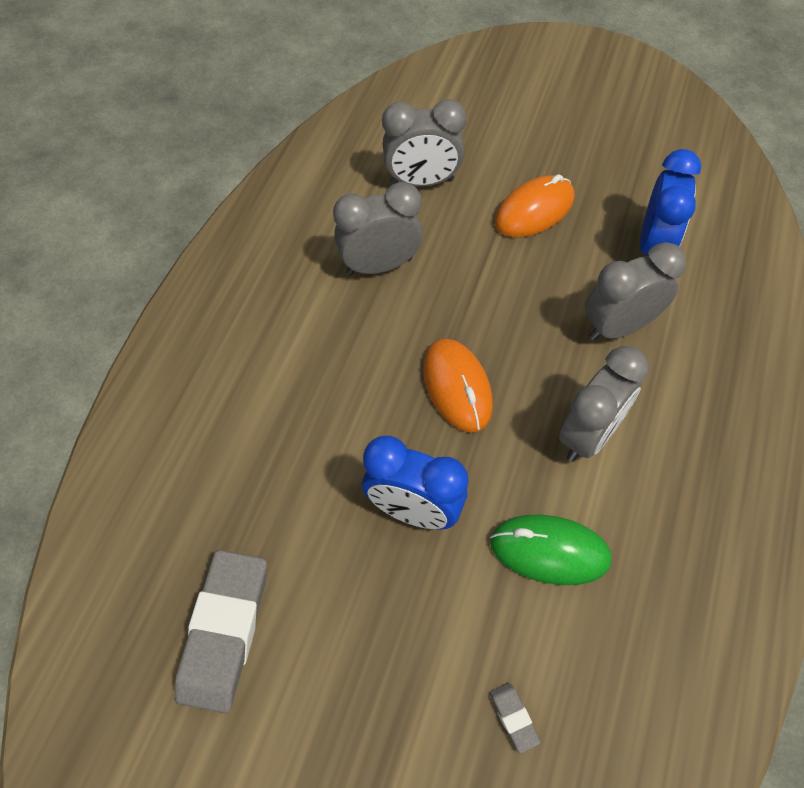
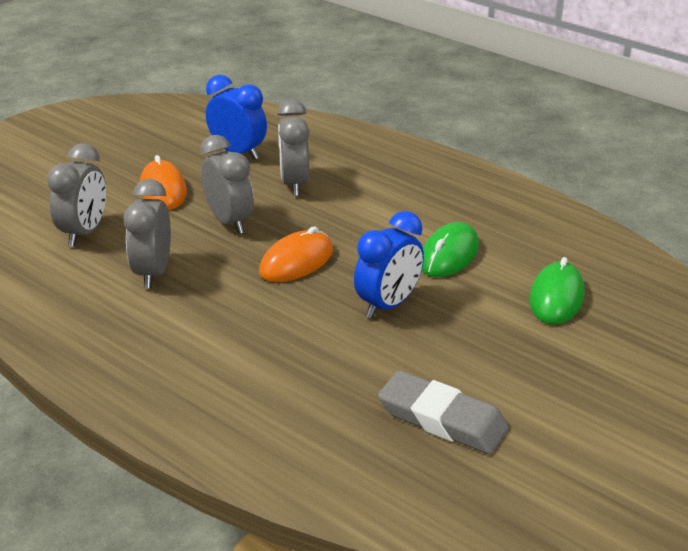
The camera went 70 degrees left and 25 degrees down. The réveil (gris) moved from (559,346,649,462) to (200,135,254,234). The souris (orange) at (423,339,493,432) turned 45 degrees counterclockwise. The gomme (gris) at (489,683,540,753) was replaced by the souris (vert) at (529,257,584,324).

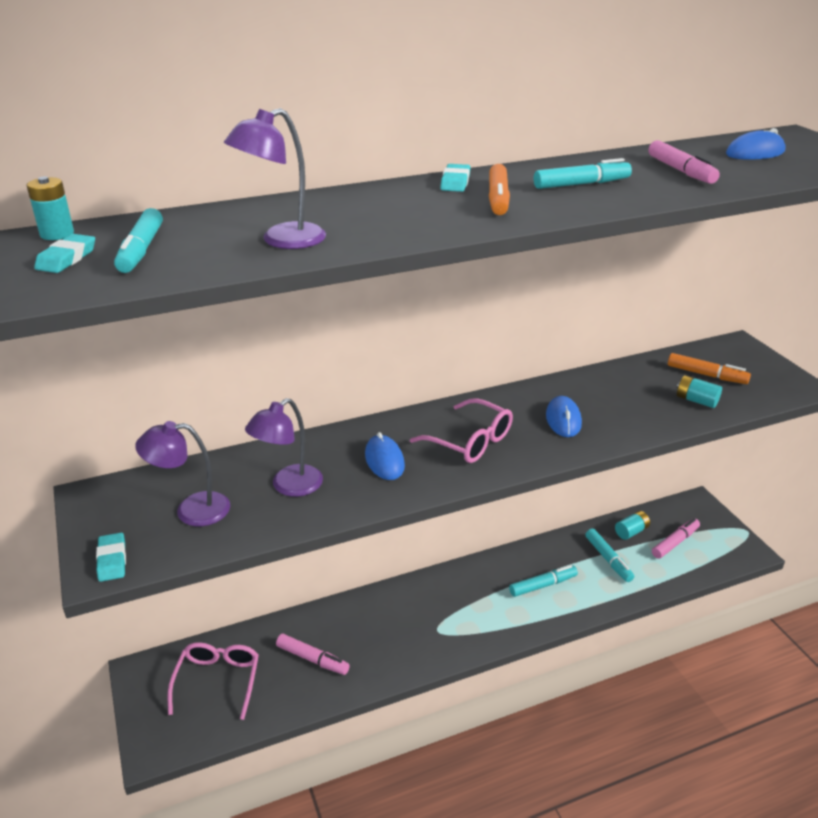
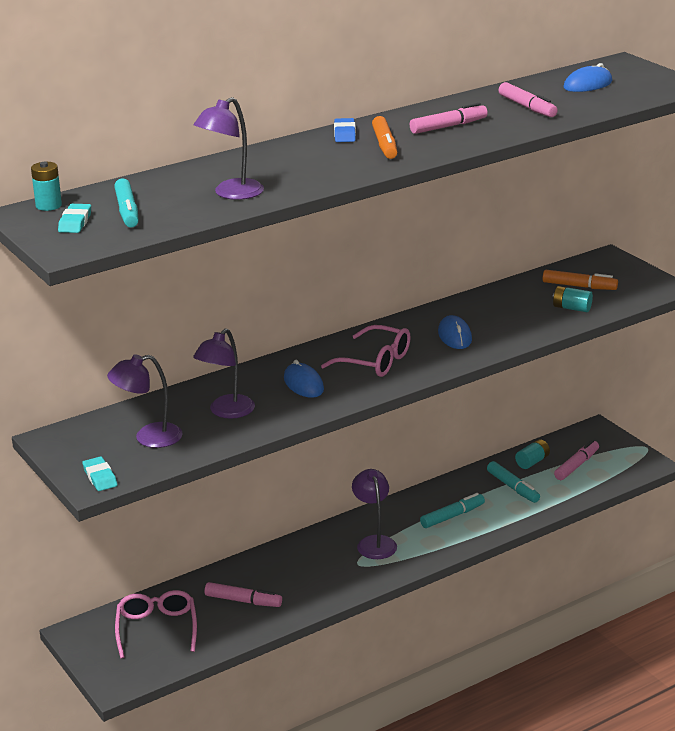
The camera went 10 degrees left and 5 degrees down. The gomme (turquoise) at (440,164,471,192) became the gomme (bleu) at (334,118,356,142). The lampe (violet) at (352,469,397,559) appeared. The feutre (turquoise) at (534,158,632,189) became the feutre (rose) at (410,103,488,134).

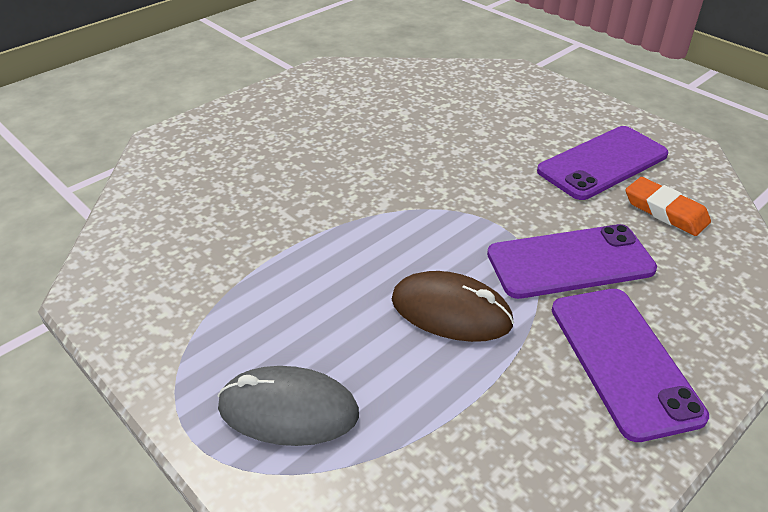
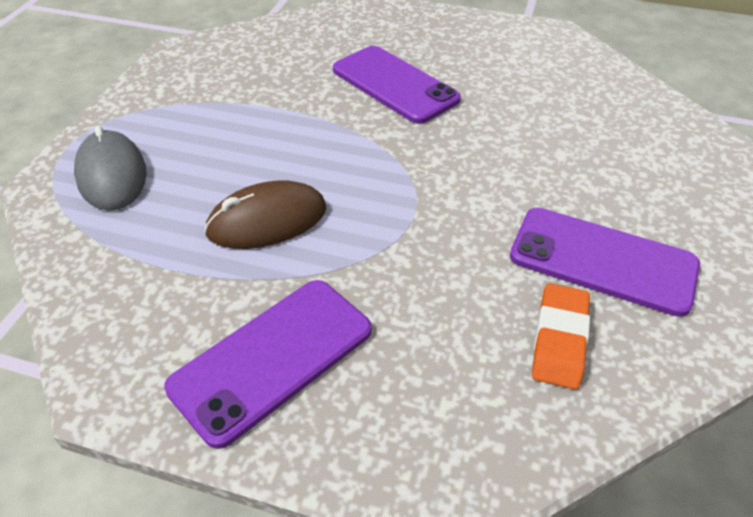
The camera went 60 degrees right and 5 degrees up. The souris (marron) at (392,271,514,342) turned 75 degrees clockwise. The téléphone (violet) moved from (487,224,657,299) to (333,46,461,124).

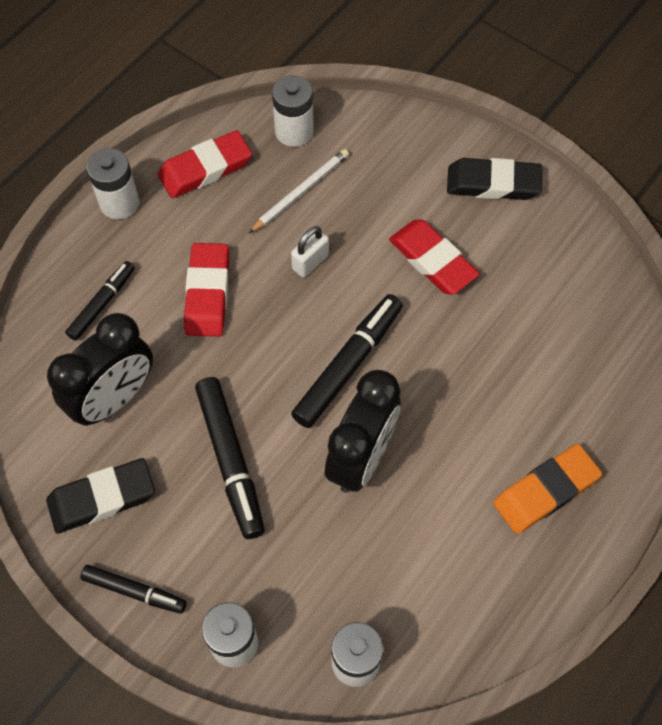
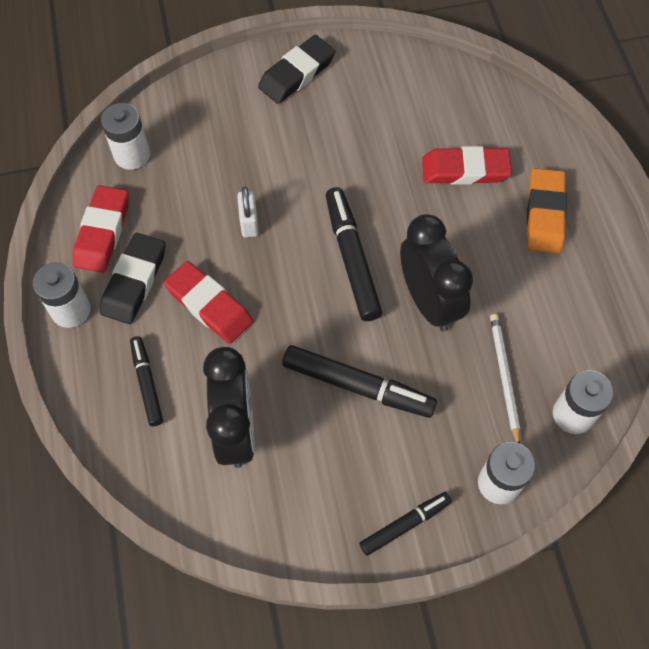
The camera went 50 degrees left and 0 degrees up. The gomme (noir) moved from (46,458,155,534) to (100,233,165,324). The gomme (rouge) moved from (389,219,480,295) to (422,146,512,185). The crayon (blanc) moved from (249,149,349,233) to (490,314,520,444).

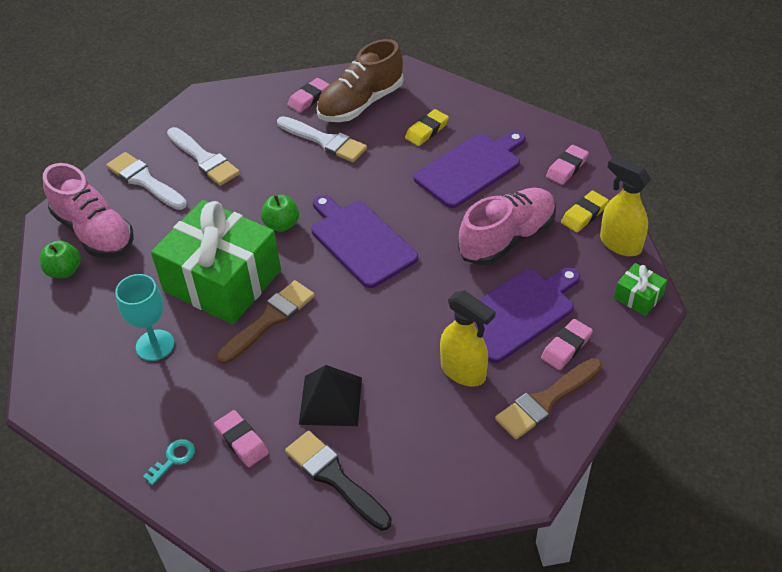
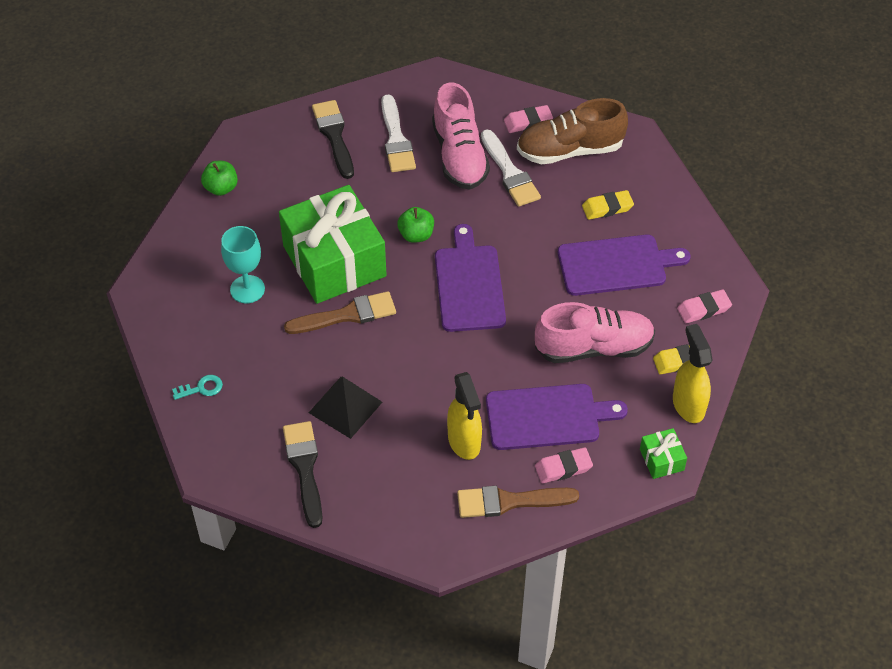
The camera went 30 degrees right and 5 degrees up. The pinceau (blanc) at (106,152,187,210) became the pinceau (noir) at (312,100,354,179). The chaussure (rose) moved from (43,163,134,258) to (432,83,490,190). The gomme (rose) at (214,410,269,467) disappeared.

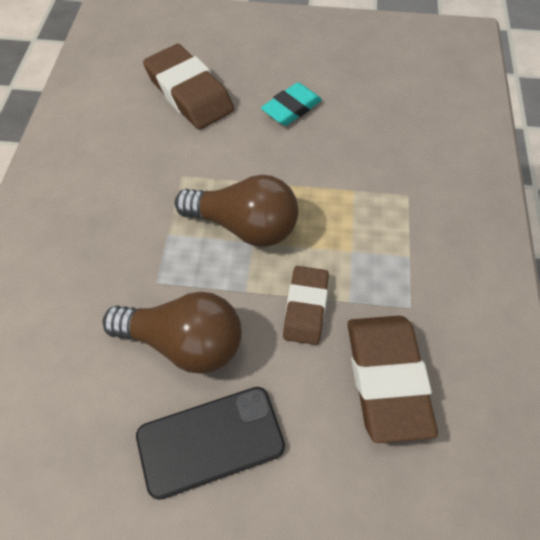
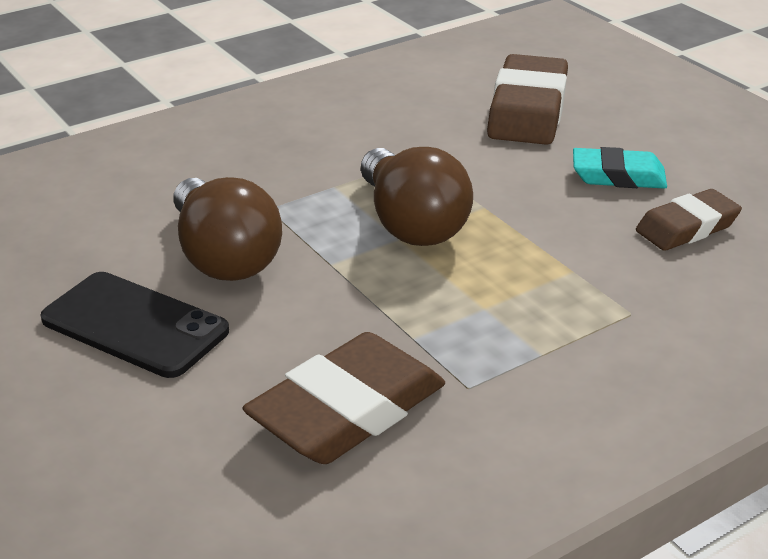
The camera went 50 degrees right and 25 degrees down. The gomme (marron) moved from (283,266,329,345) to (636,189,742,251).

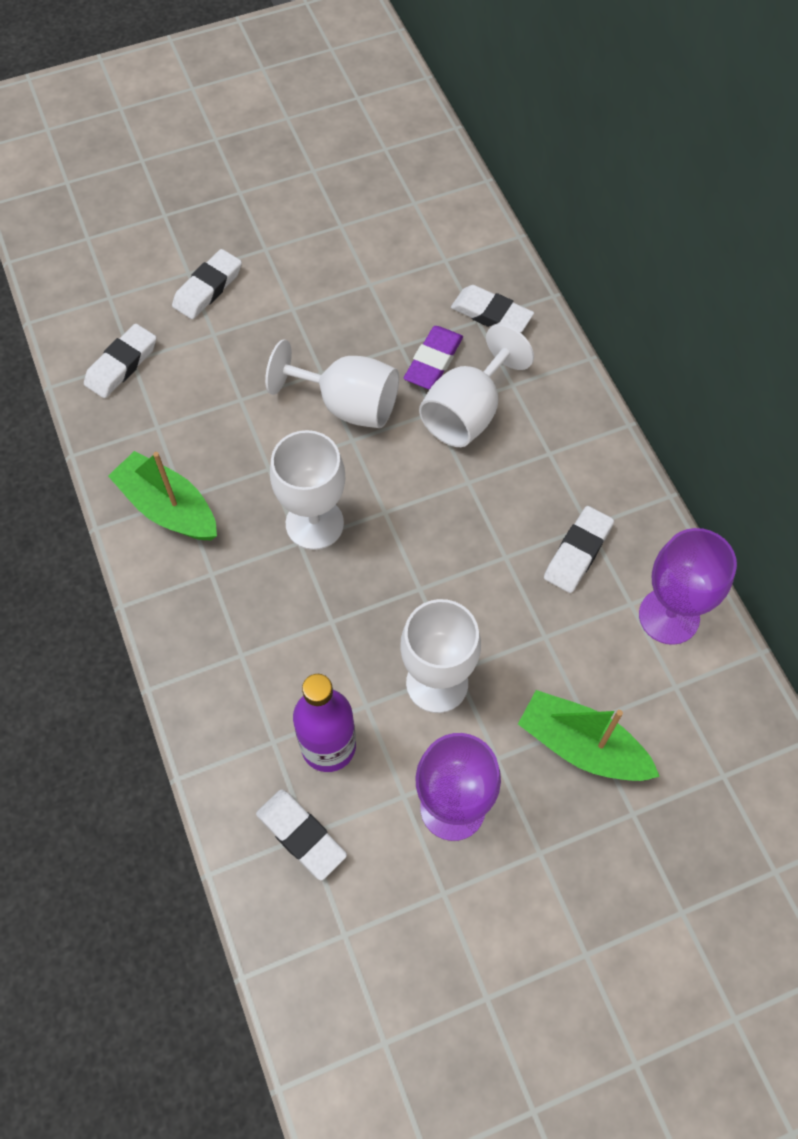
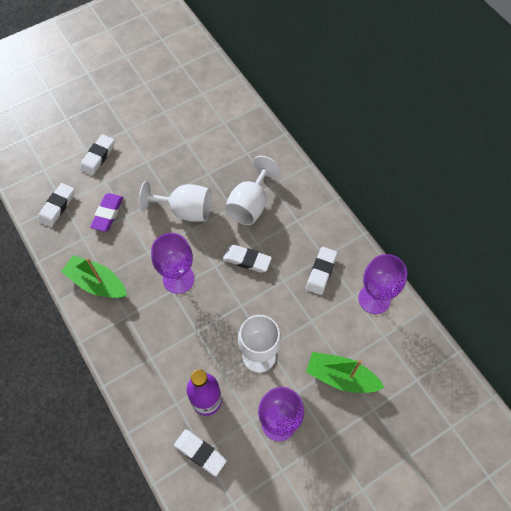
The camera went 10 degrees left and 0 degrees up. The gomme (violet) moved from (404,326,463,389) to (90,193,123,232). The verre à pied (blanc) at (270,430,345,550) became the verre à pied (violet) at (151,233,194,294). The gomme (blanc) moved from (451,285,534,333) to (223,245,272,273).

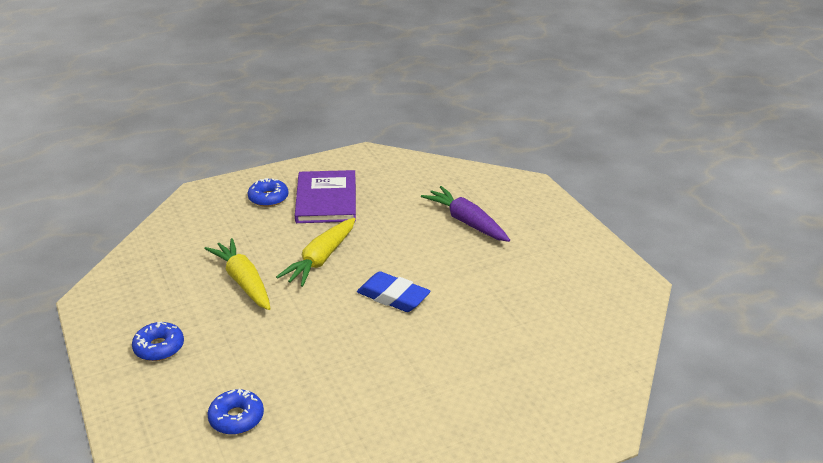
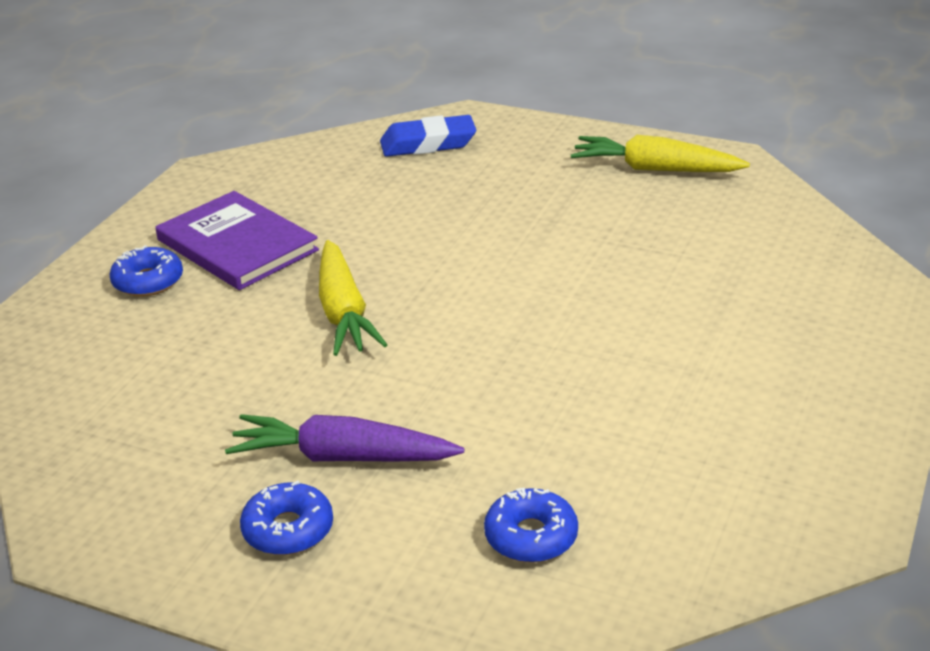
The camera went 40 degrees left and 0 degrees up. The carotte (violet) moved from (421,186,510,242) to (225,414,464,462). The gomme (bleu) moved from (357,271,430,312) to (380,115,476,157). The carotte (jaune) moved from (204,238,271,310) to (571,135,750,172).

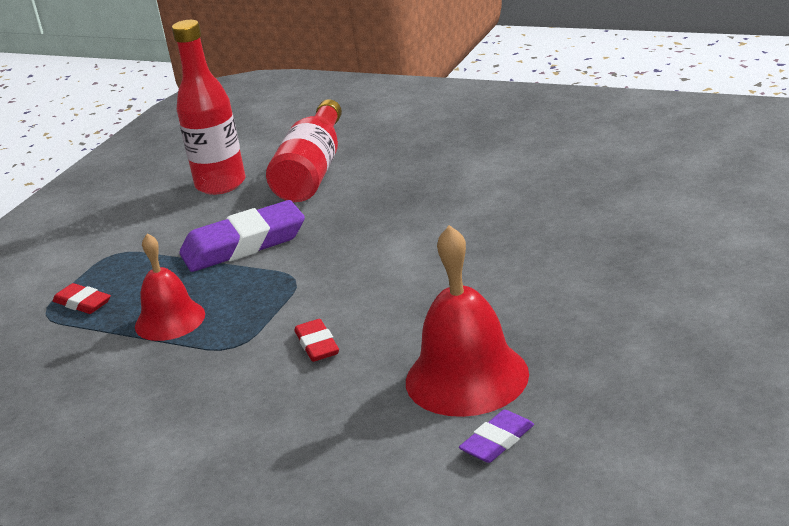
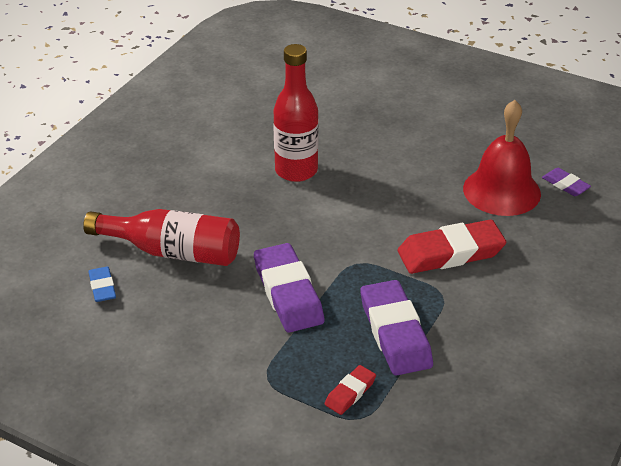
The camera went 90 degrees left and 10 degrees up. The gomme (bleu) at (88,266,116,302) appeared. The bouteille (rouge) moved from (172,20,245,195) to (273,44,319,182). The cloche (rouge) at (135,233,205,341) was replaced by the gomme (violet) at (361,280,433,376). The gomme (rouge) at (295,319,339,362) changed to 2.00 times the size.

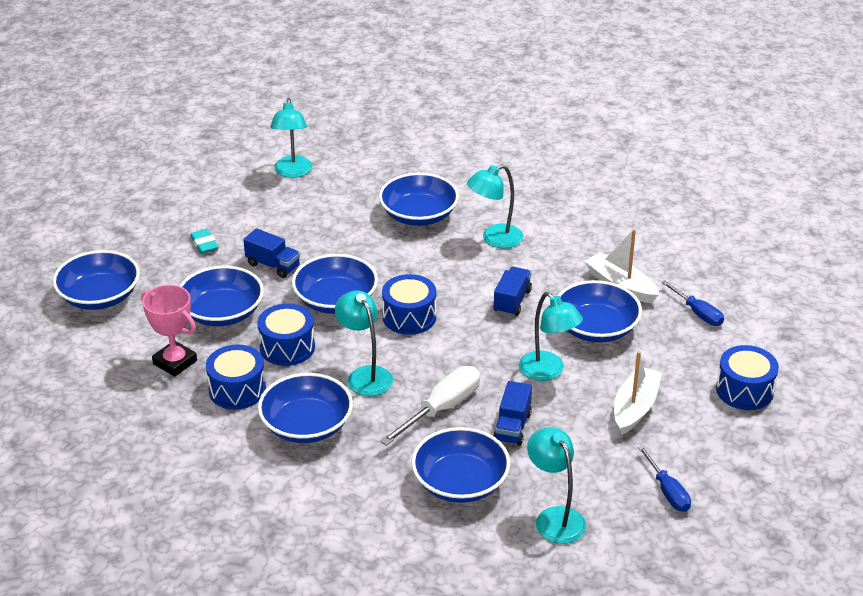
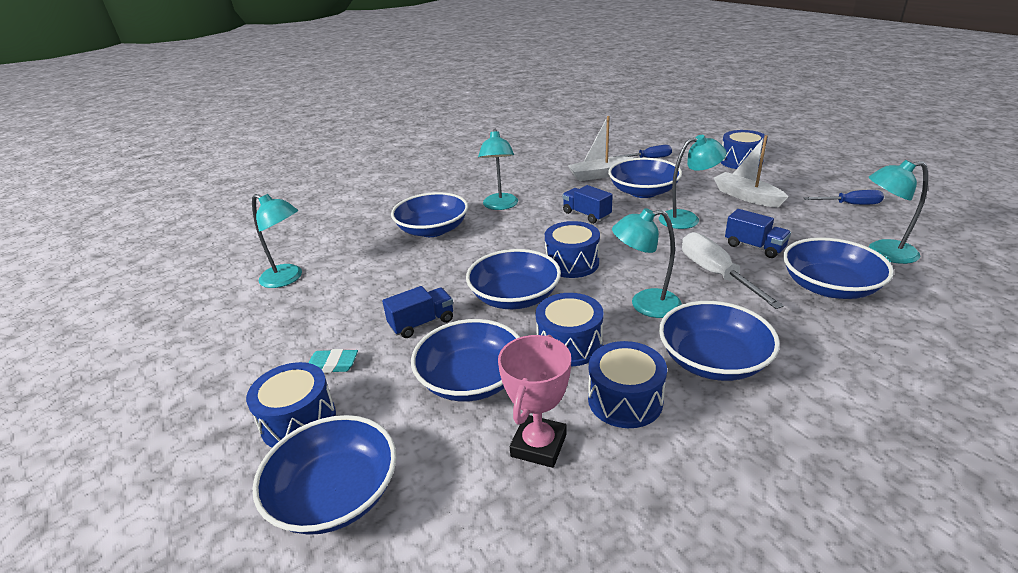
The camera went 60 degrees left and 5 degrees down. The tambour (bleu) at (246,362,336,448) appeared. The trophée (rose) at (141,285,197,377) turned 45 degrees counterclockwise.

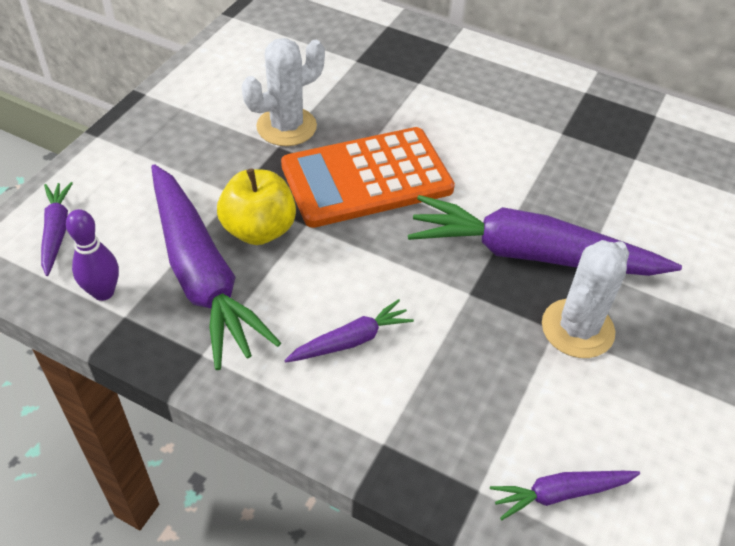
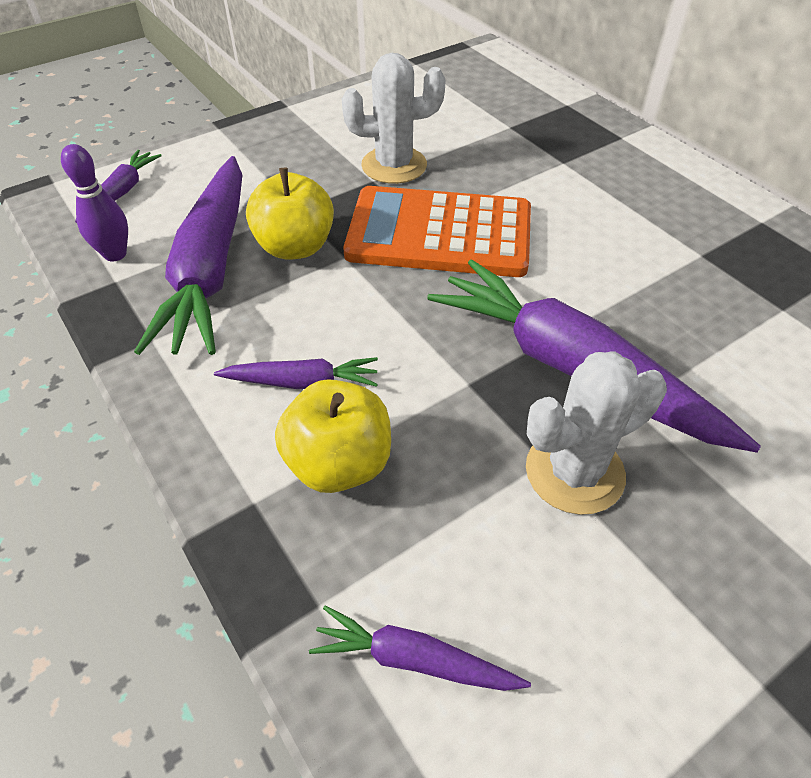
The camera went 30 degrees right and 0 degrees up. The pomme (jaune) at (275,379,391,493) appeared.

